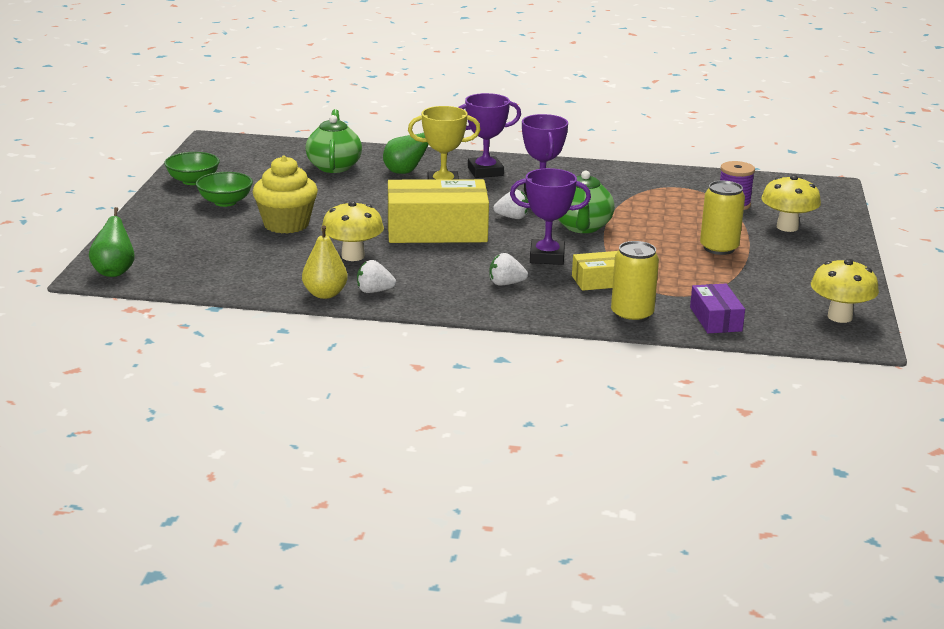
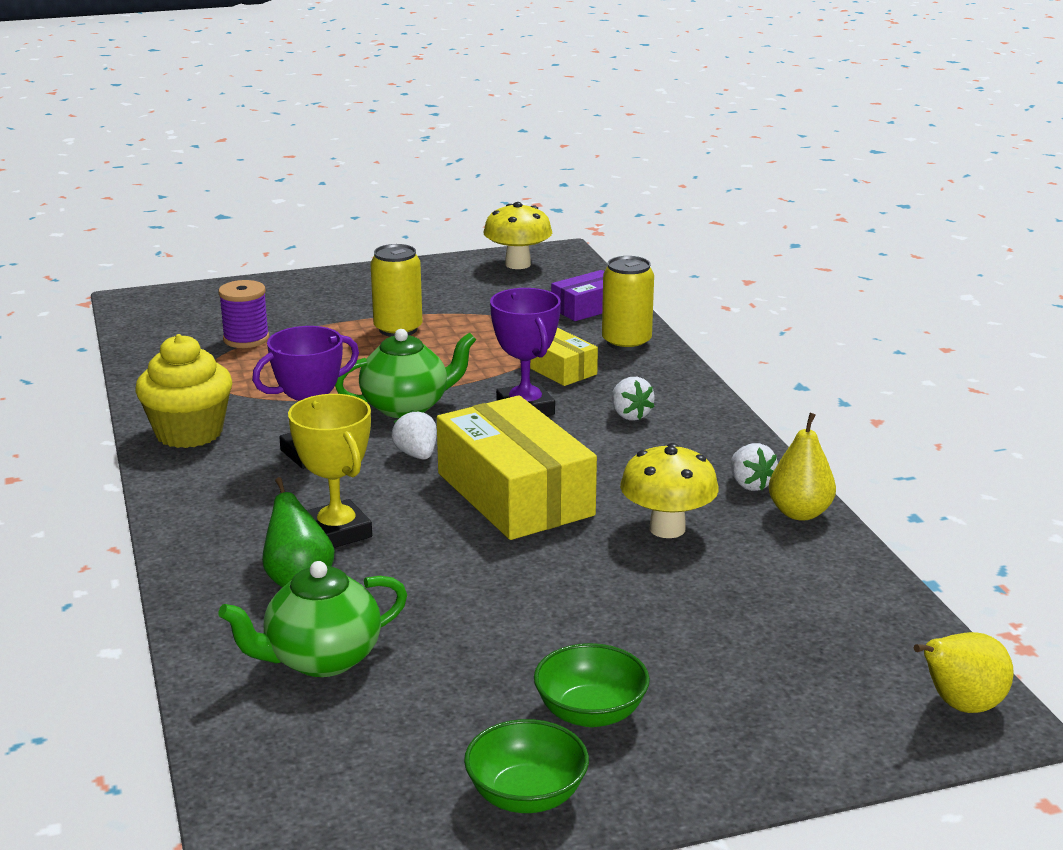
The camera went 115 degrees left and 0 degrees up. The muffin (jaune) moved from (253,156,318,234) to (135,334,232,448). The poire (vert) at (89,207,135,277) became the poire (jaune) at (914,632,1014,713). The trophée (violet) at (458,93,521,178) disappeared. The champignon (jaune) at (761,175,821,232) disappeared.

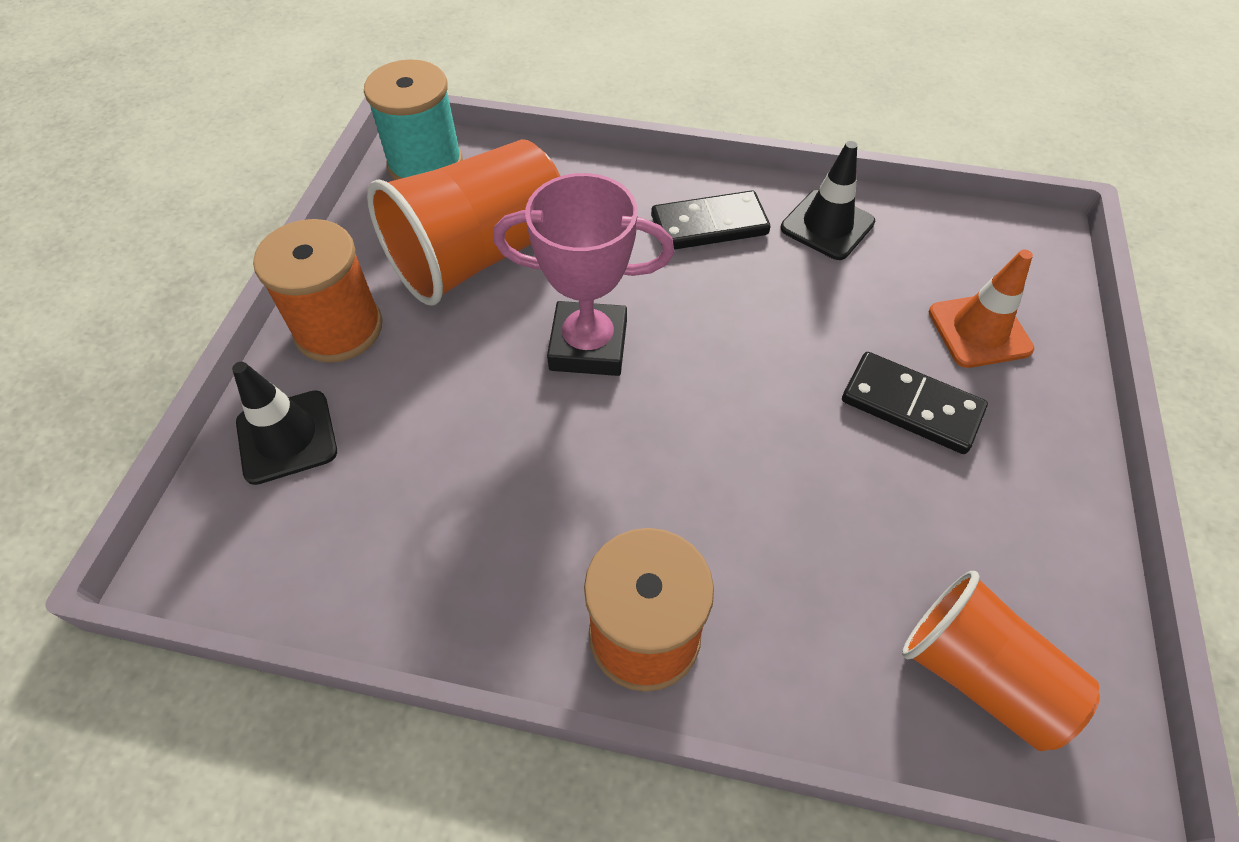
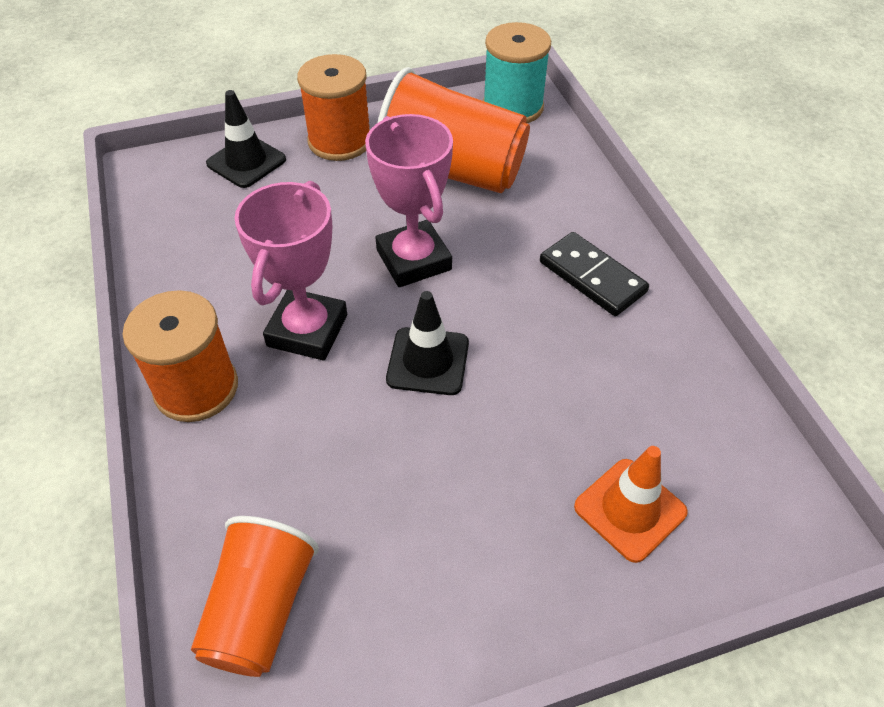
The camera went 60 degrees right and 5 degrees down. The trophée (rose) at (234,181,347,361) appeared. The cône de chantier (noir) moved from (781,141,875,260) to (386,291,469,395). The domino (noir) at (842,352,988,454) disappeared.

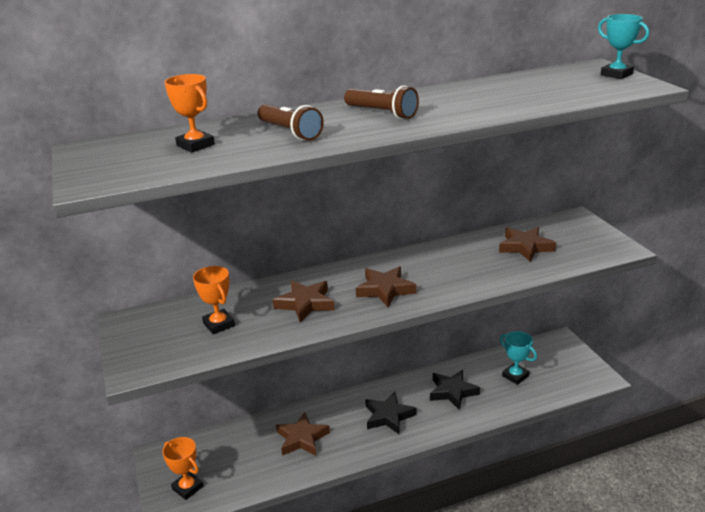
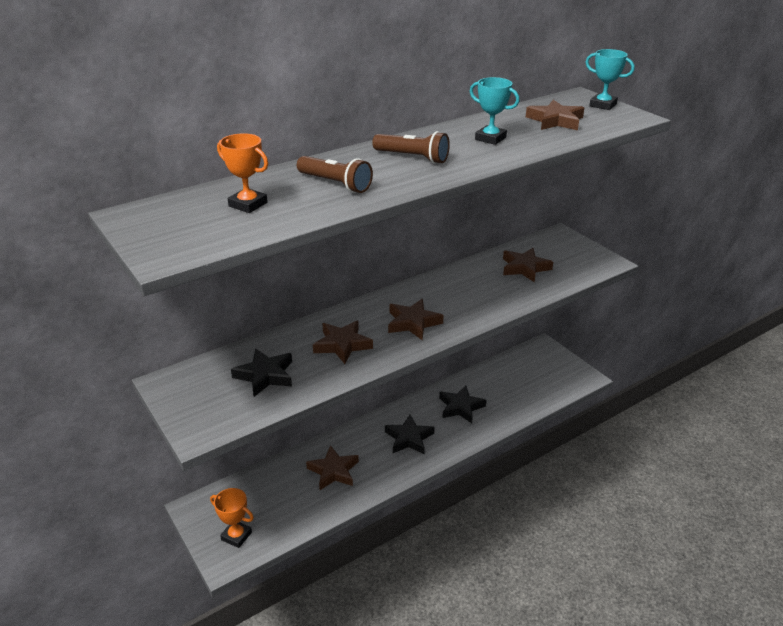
The camera went 15 degrees left and 5 degrees up. The trophée (orange) at (193,266,235,334) was replaced by the étoile (noir) at (231,348,292,397). The trophée (turquoise) moved from (500,331,537,385) to (470,77,519,145). The étoile (marron) at (526,100,584,130) appeared.

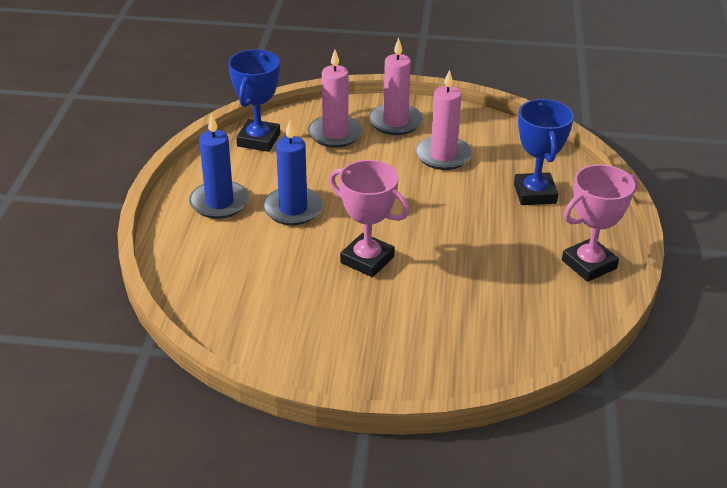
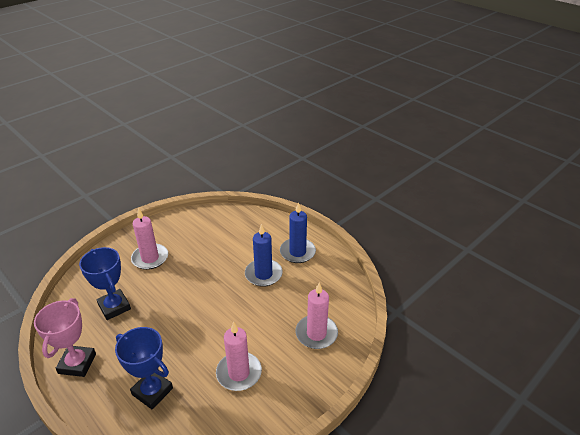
The camera went 130 degrees right and 0 degrees up. The trophée (bleu) moved from (228,49,280,152) to (79,247,131,320). The bougie (rose) moved from (369,38,423,135) to (131,208,168,270). The trophée (rose) at (329,160,409,277) disappeared.

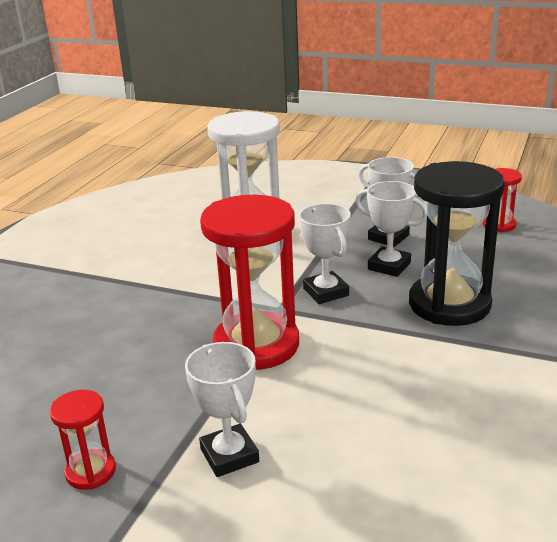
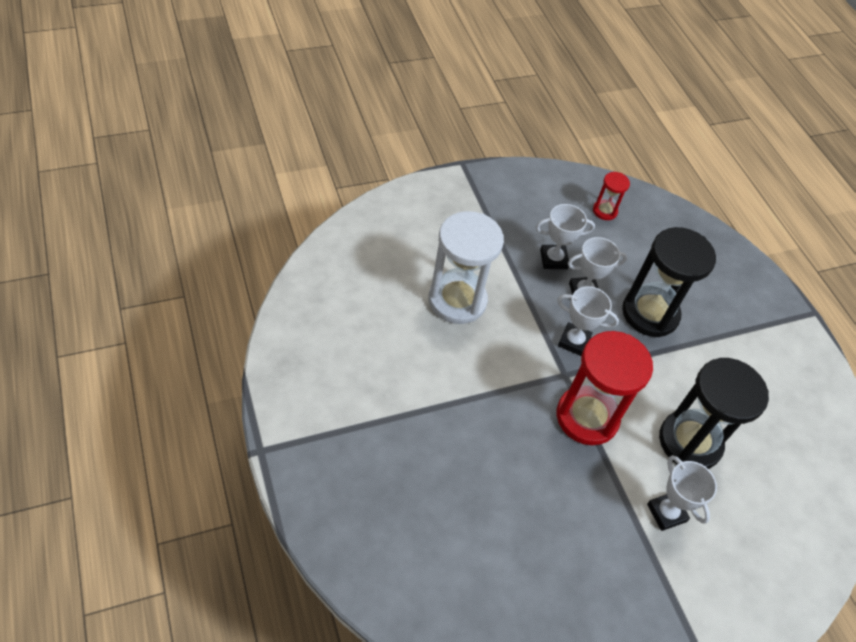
The camera went 50 degrees left and 25 degrees up. The trophée (blanc) at (185,342,259,477) turned 45 degrees clockwise. The sablier (noir) at (659,358,769,469) appeared. The sablier (rouge) at (49,390,116,490) disappeared.

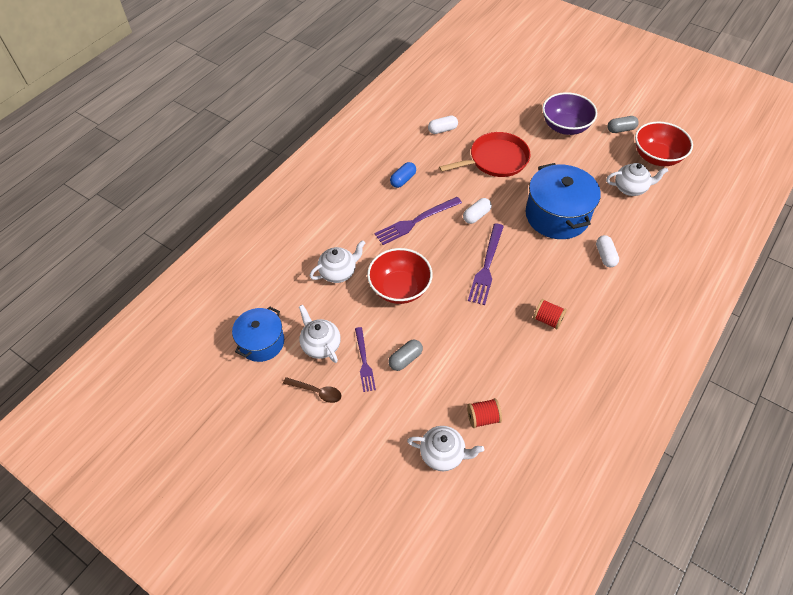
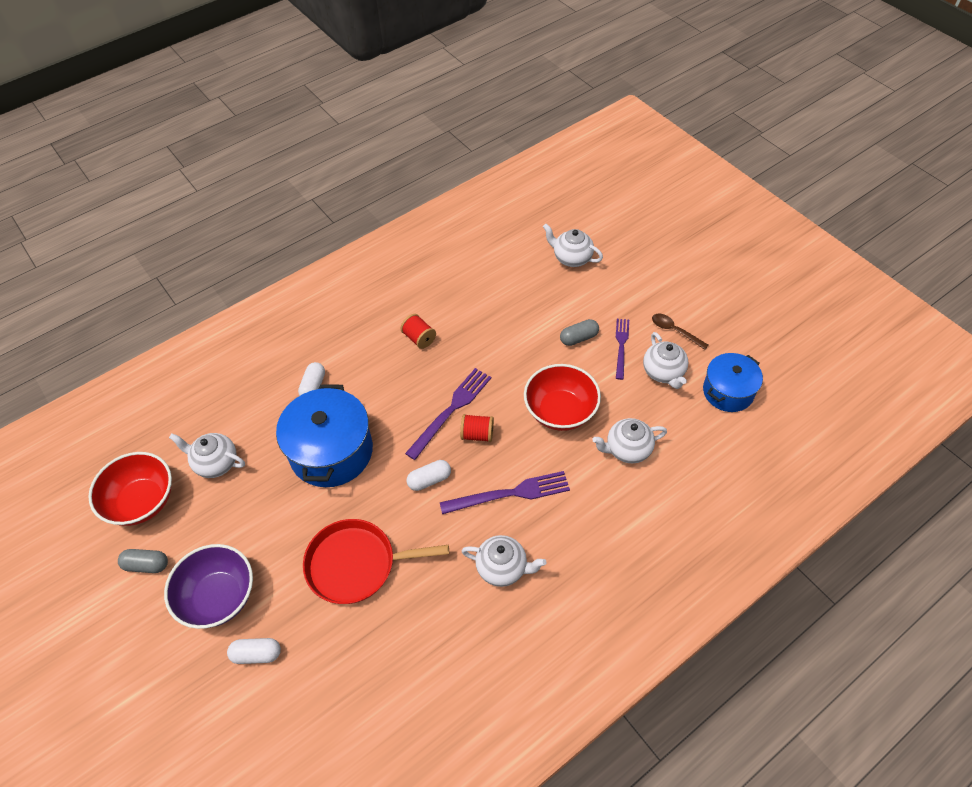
The camera went 160 degrees left and 0 degrees up. The gélule (blanc) moved from (428,115,458,134) to (227,638,281,664). The bobine (rouge) moved from (467,398,502,428) to (460,414,494,442). The gélule (bleu) at (390,162,416,188) was replaced by the théière (blanc) at (461,535,547,587).

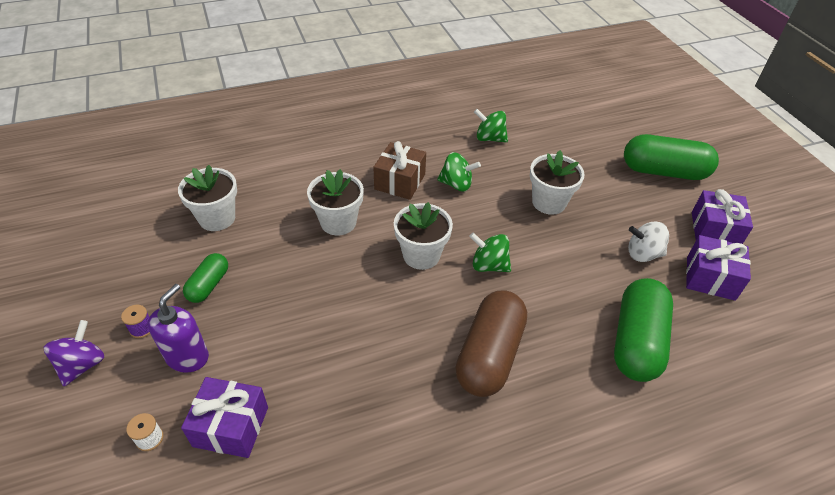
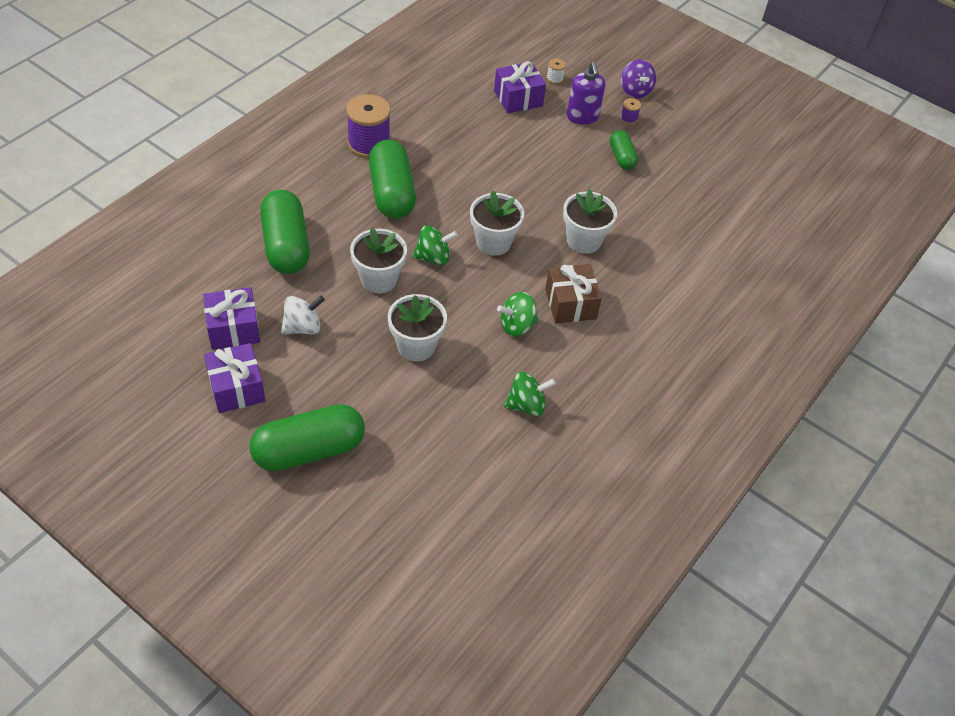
The camera went 145 degrees right and 5 degrees up. The bobine (violet) at (346,94,391,158) appeared. The pot de fleurs (blanc) moved from (178,165,237,231) to (350,228,407,293). The gélule (marron) at (455,291,527,397) became the gélule (vert) at (369,140,416,219).

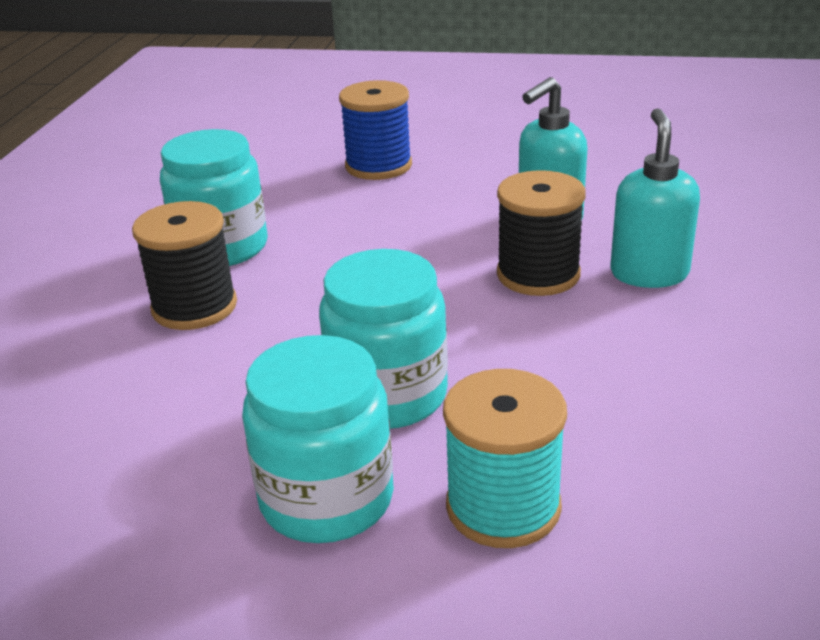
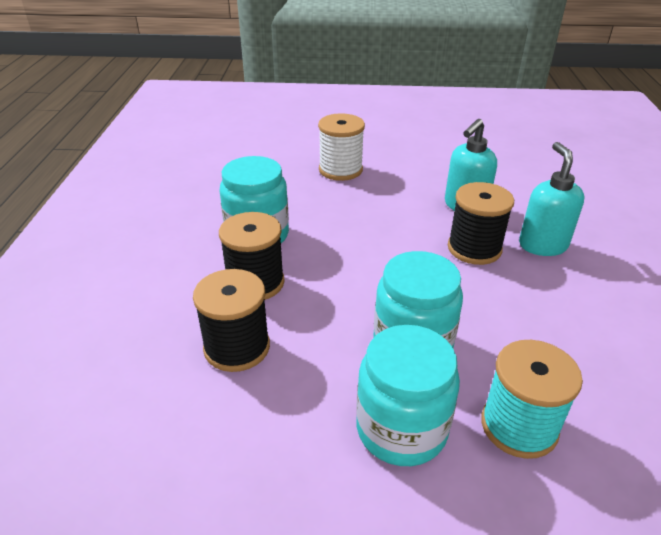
The camera went 10 degrees left and 5 degrees up. The bobine (noir) at (193,269,270,372) appeared. The bobine (bleu) at (339,80,412,180) became the bobine (blanc) at (318,113,365,181).

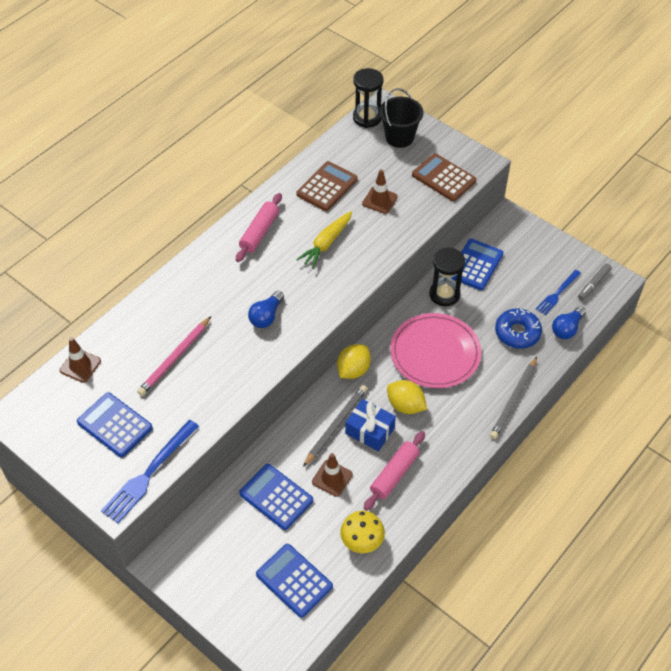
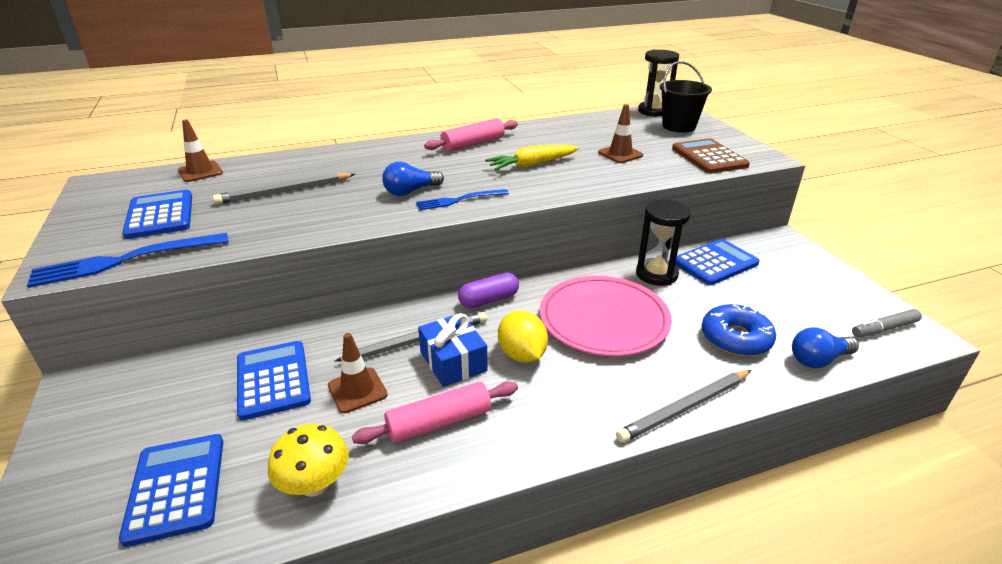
The camera went 30 degrees right and 20 degrees down. The crayon (rose) at (137,316,211,396) became the crayon (gris) at (213,173,355,205). The fourchette (bleu) moved from (536,270,581,315) to (416,189,509,210). The citron (jaune) at (337,344,371,379) was replaced by the gélule (violet) at (458,273,519,308). The calculatrice (marron) at (296,161,358,211) disappeared.

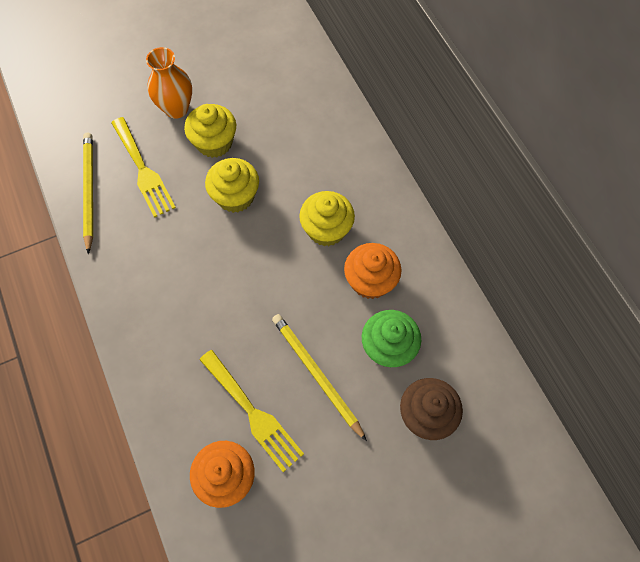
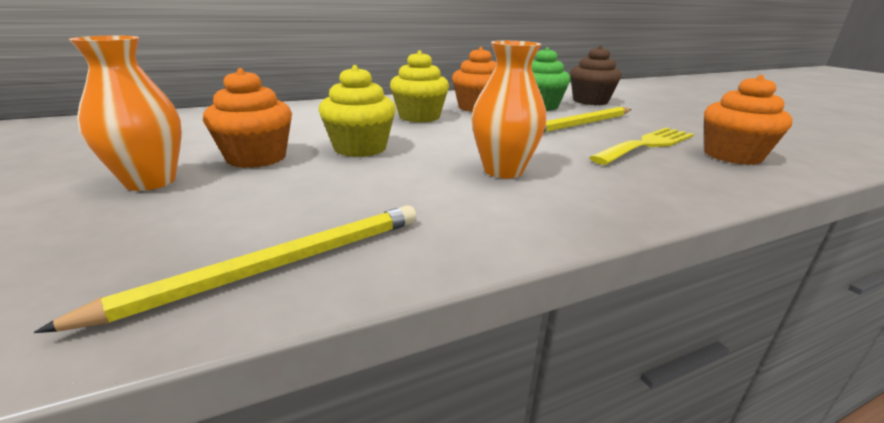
The camera went 90 degrees left and 40 degrees down. The crayon (jaune) at (83,133,93,254) turned 150 degrees clockwise. The muffin (jaune) at (184,104,236,158) became the muffin (orange) at (203,68,292,168). The vase (orange) at (471,41,546,179) appeared. The fourchette (jaune) at (111,117,176,218) disappeared.

